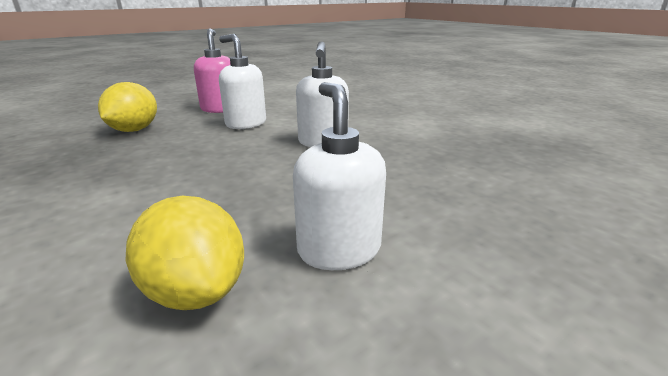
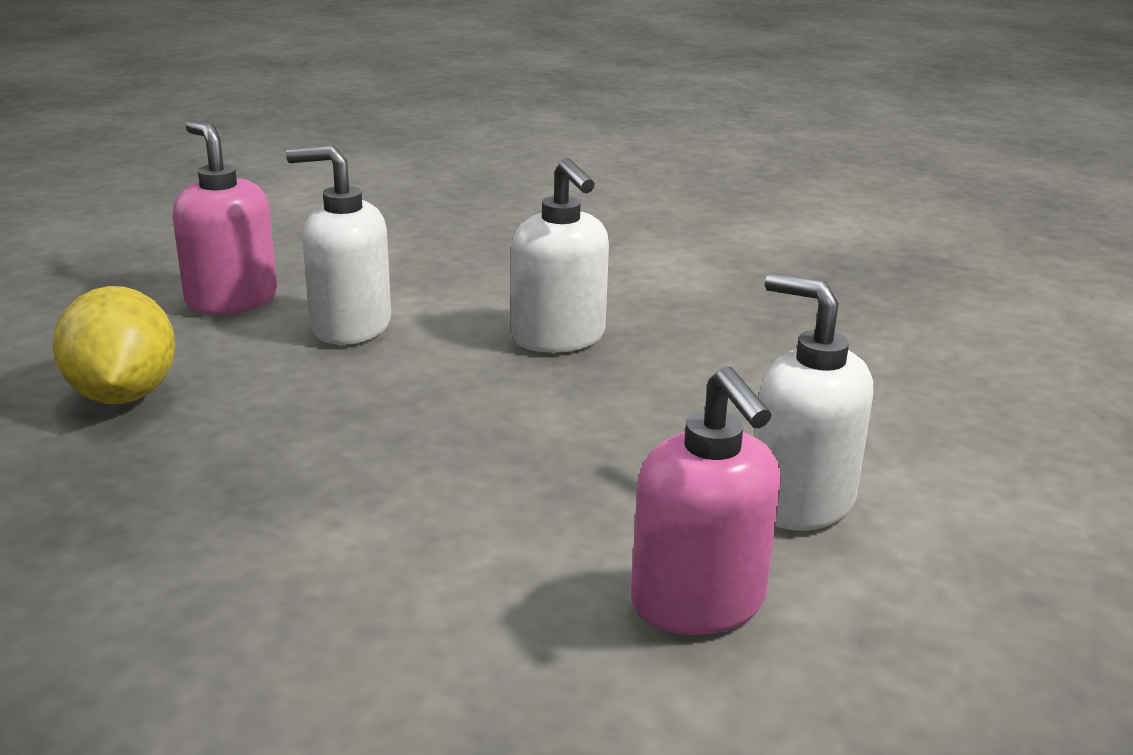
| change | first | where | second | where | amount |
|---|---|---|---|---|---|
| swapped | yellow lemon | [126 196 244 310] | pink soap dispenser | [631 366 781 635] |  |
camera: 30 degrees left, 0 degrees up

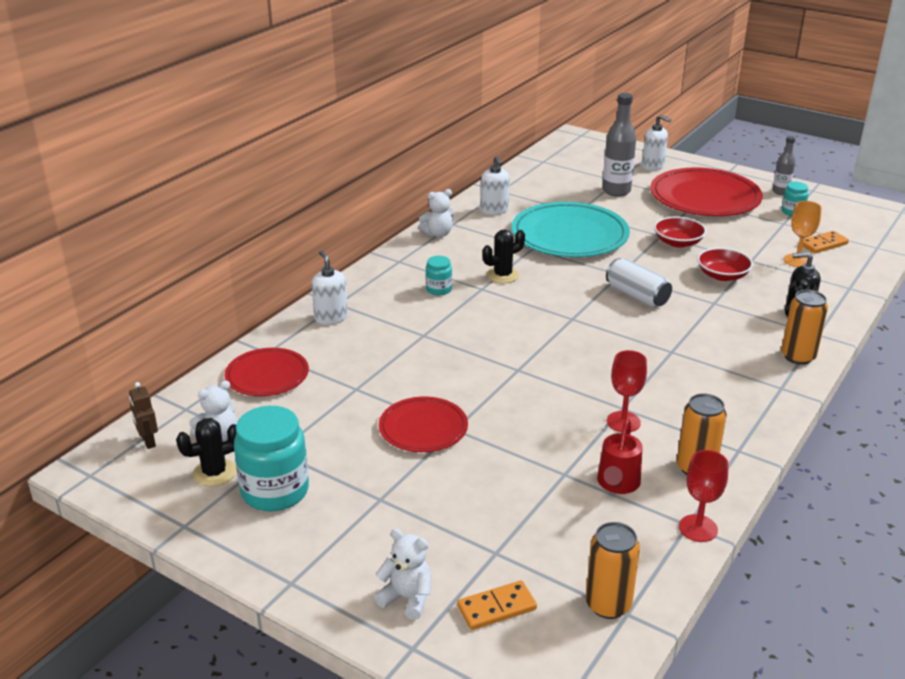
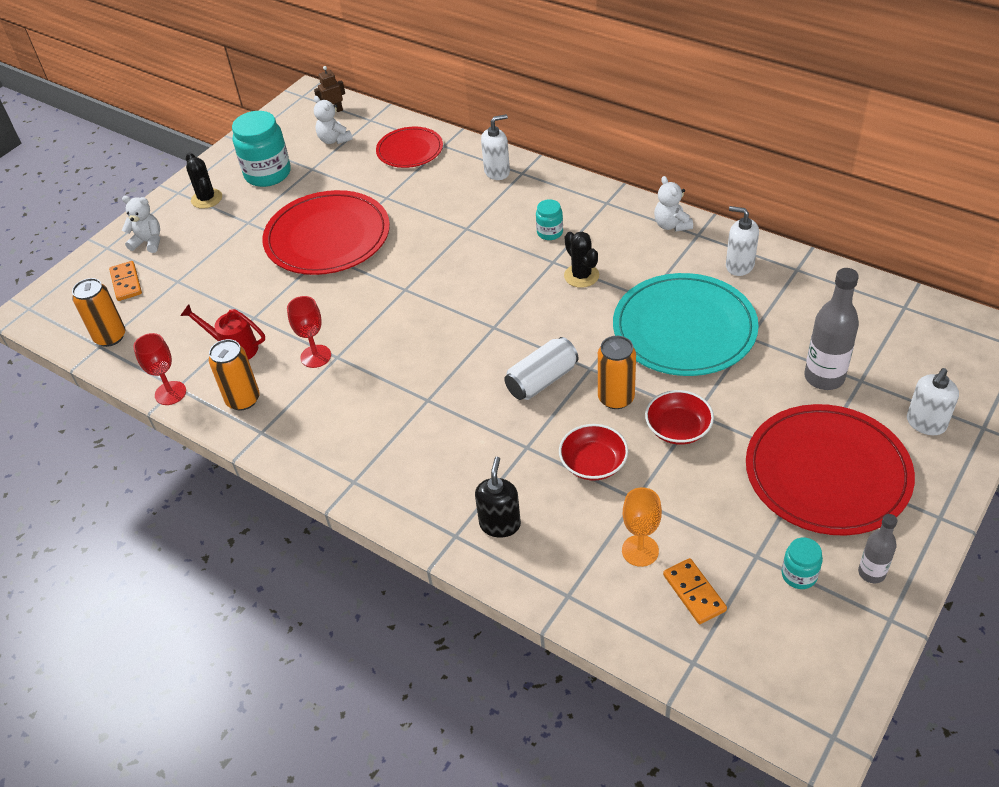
| change | first | where | second | where | amount |
|---|---|---|---|---|---|
| rotated | white soap dispenser | [481 156 510 215] |  | [726 206 759 276] | 45 degrees clockwise |
| shifted | orange can | [781 290 828 365] |  | [598 336 636 409] |  |
| scaled | red plate | [379 397 468 452] |  | [262 190 390 275] | x1.75 |
| shifted | black cactus | [176 418 236 487] |  | [186 152 222 209] |  |
| rotated | white teddy bear | [374 529 431 620] |  | [122 196 160 253] | 105 degrees counterclockwise |
camera: 95 degrees right, 15 degrees up

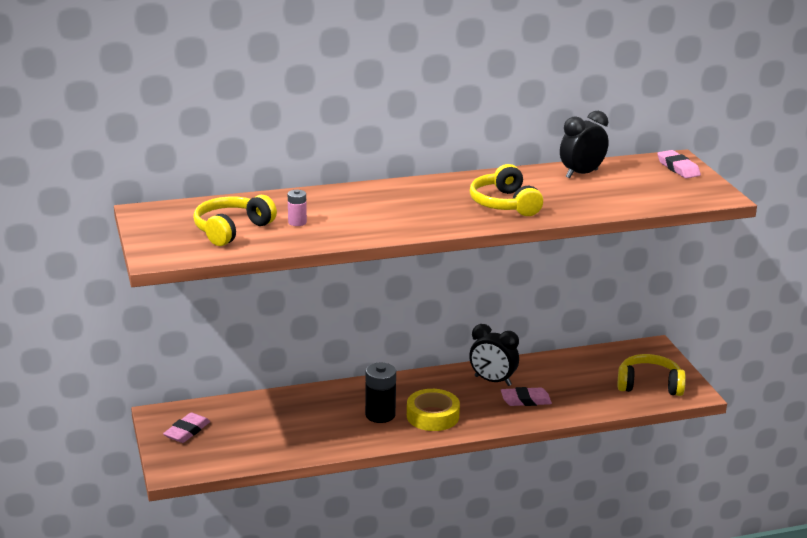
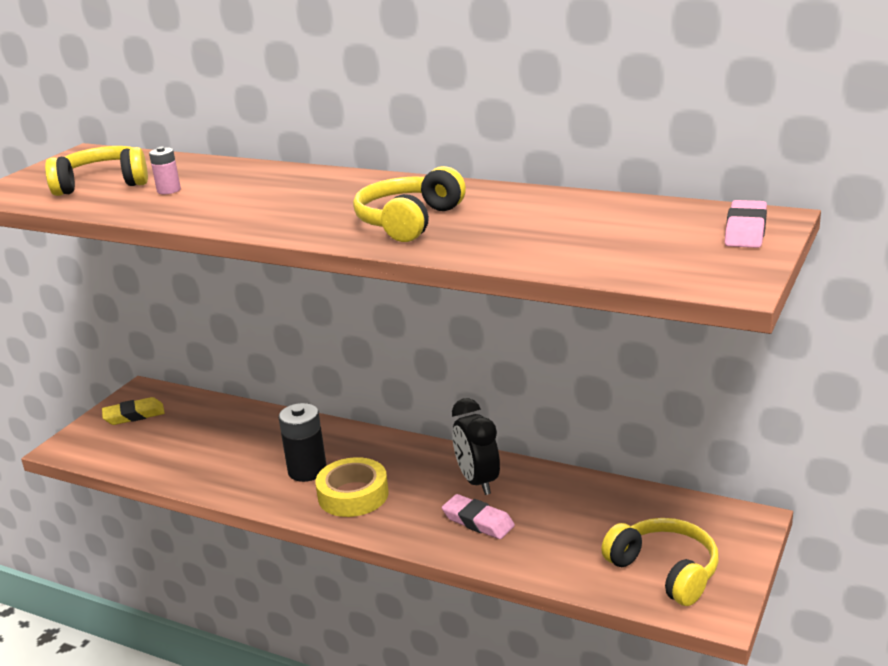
| change | first | where | second | where | amount |
|---|---|---|---|---|---|
| gone | black clock | [560 111 609 179] |  |  |  |
| repainted | pink eraser | [163 413 210 443] | yellow eraser | [102 397 164 425] |  |
camera: 45 degrees right, 0 degrees up

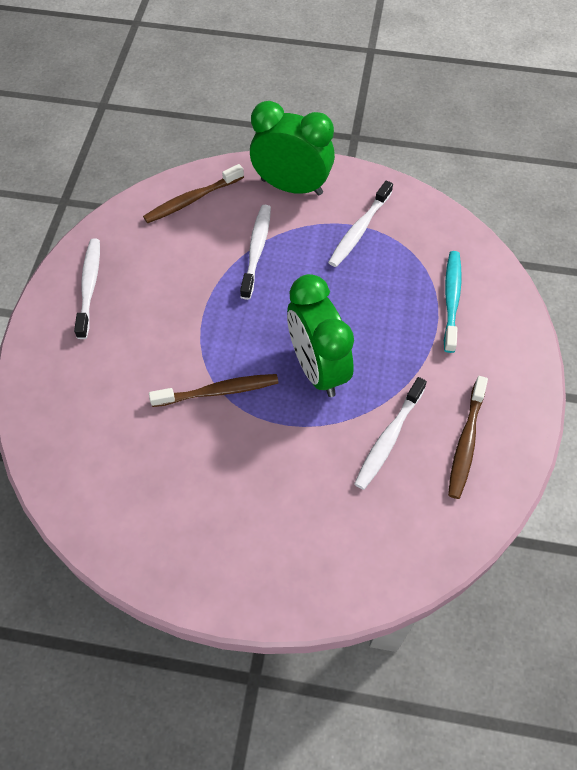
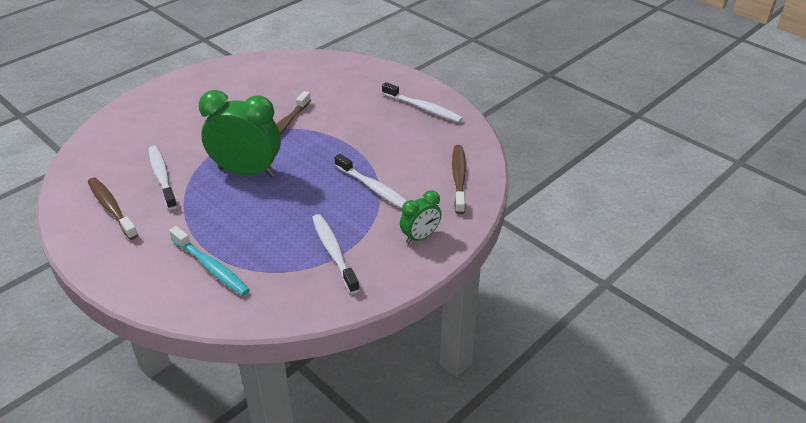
| change | first | where | second | where | amount |
|---|---|---|---|---|---|
| scaled | green clock | [250 101 335 195] |  | [400 190 441 244] | x0.52 |
camera: 125 degrees right, 20 degrees down

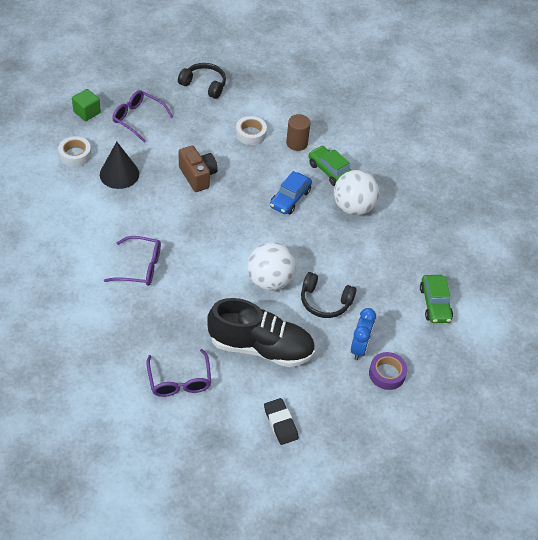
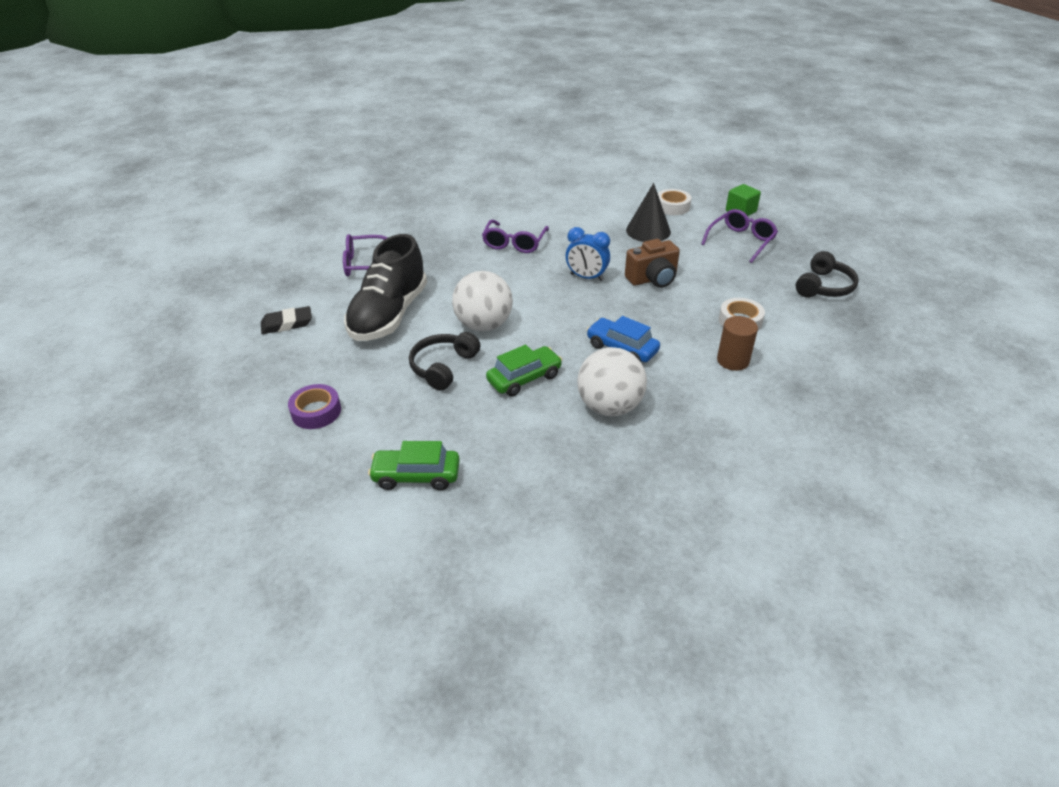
| change | first | where | second | where | amount |
|---|---|---|---|---|---|
| shifted | green car | [308 146 351 186] |  | [486 345 562 397] |  |
| shifted | blue clock | [351 308 376 360] |  | [566 227 610 281] |  |
camera: 100 degrees right, 10 degrees down

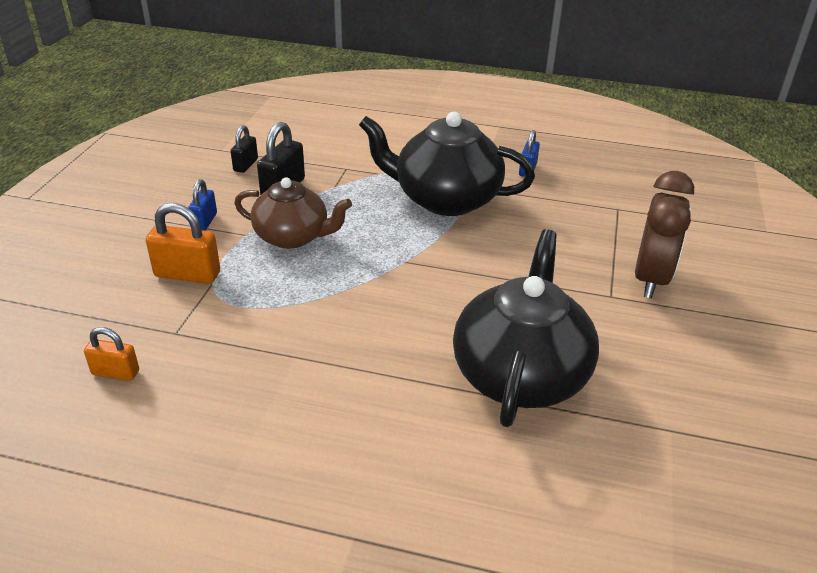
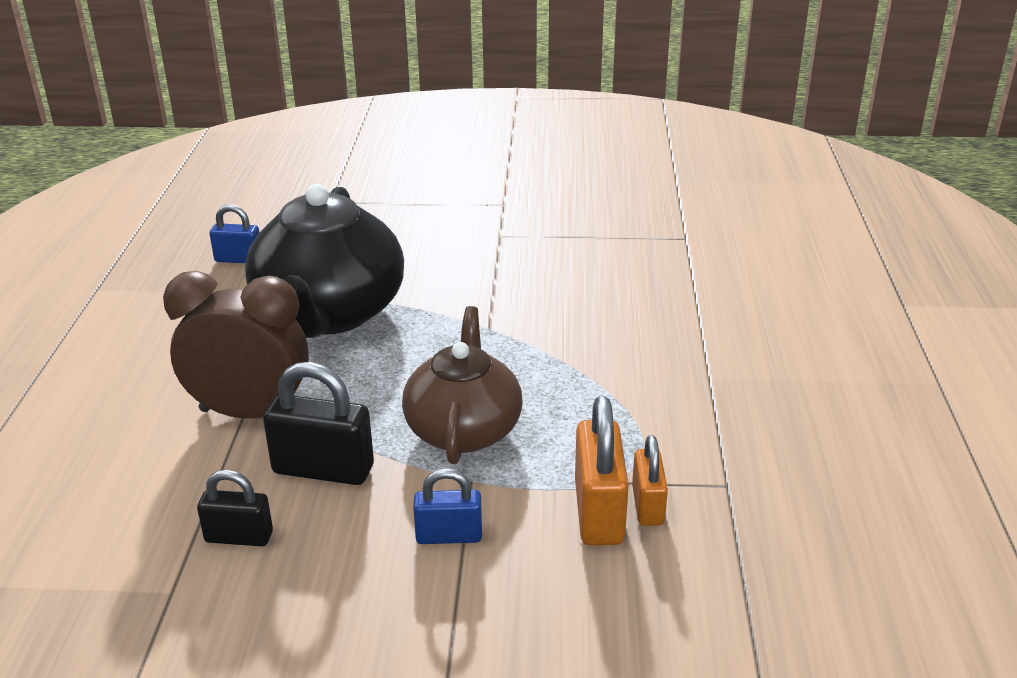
| change | first | where | second | where | amount |
|---|---|---|---|---|---|
| shifted | brown clock | [635 171 694 298] |  | [163 271 309 418] |  |
| gone | black teapot | [453 229 599 427] |  |  |  |
| shifted | orange padlock | [84 327 139 381] |  | [632 435 668 526] |  |
camera: 100 degrees left, 5 degrees down

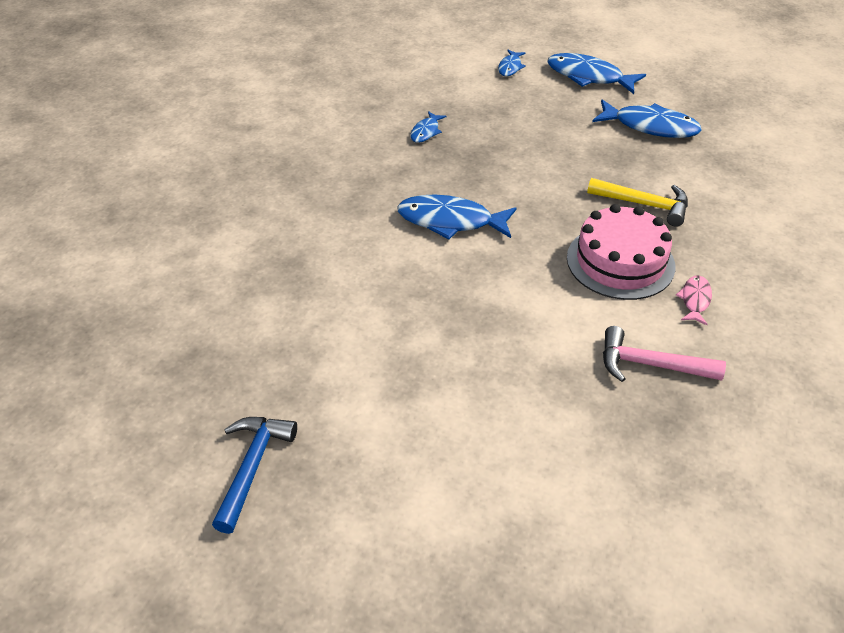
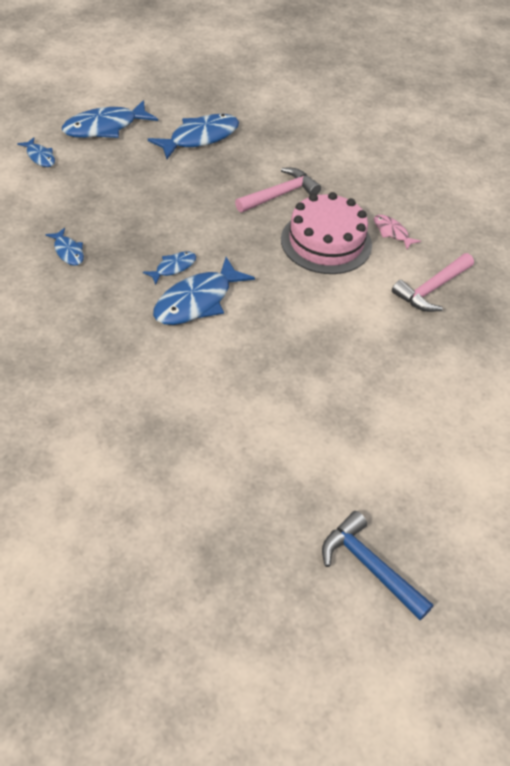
| change | first | where | second | where | amount |
|---|---|---|---|---|---|
| repainted | yellow hammer | [587 178 688 227] | pink hammer | [235 168 321 213] |  |
| new |  |  | blue fish | [143 251 196 285] |  |
camera: 60 degrees left, 5 degrees up

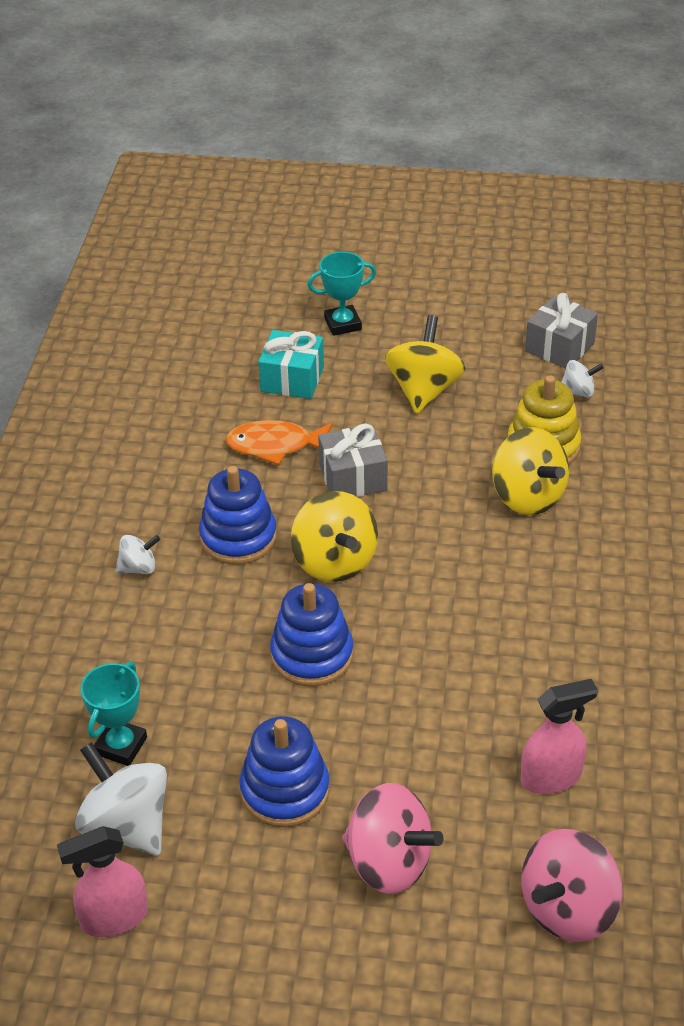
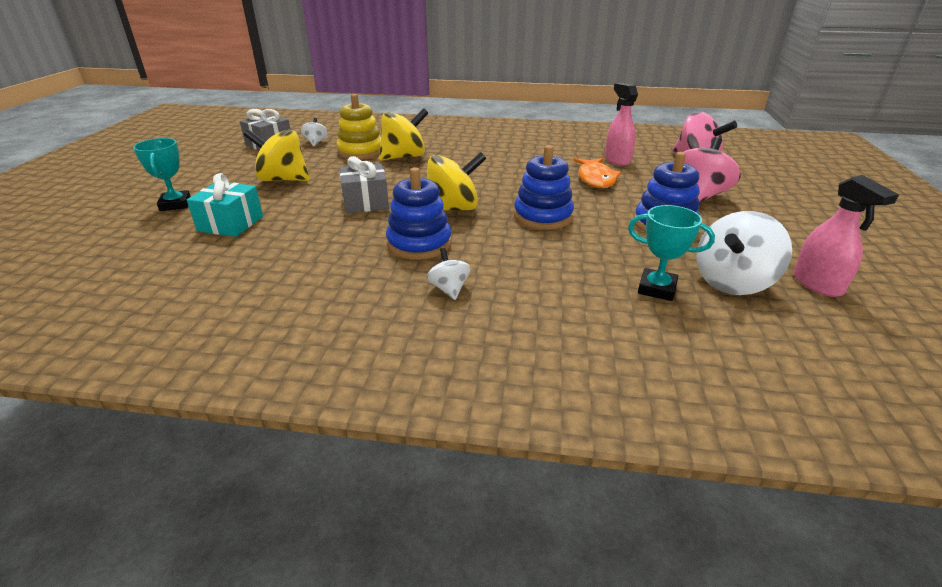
| change | first | where | second | where | amount |
|---|---|---|---|---|---|
| shifted | orange fish | [226 420 333 465] |  | [574 158 621 188] |  |
camera: 90 degrees left, 10 degrees down

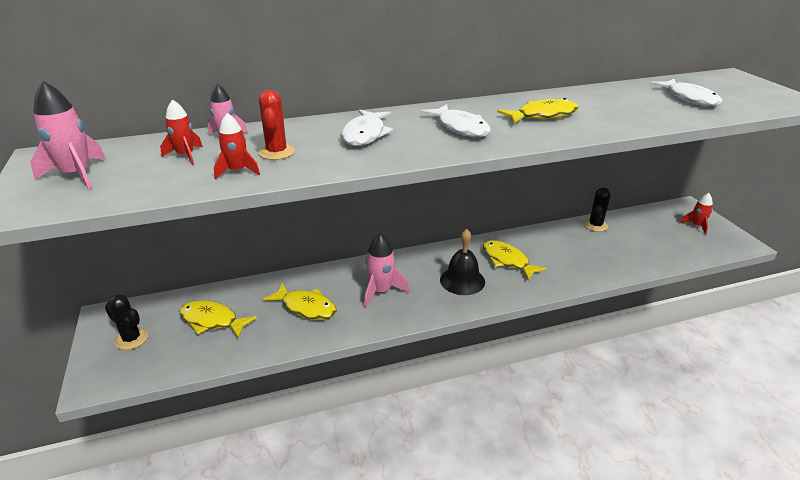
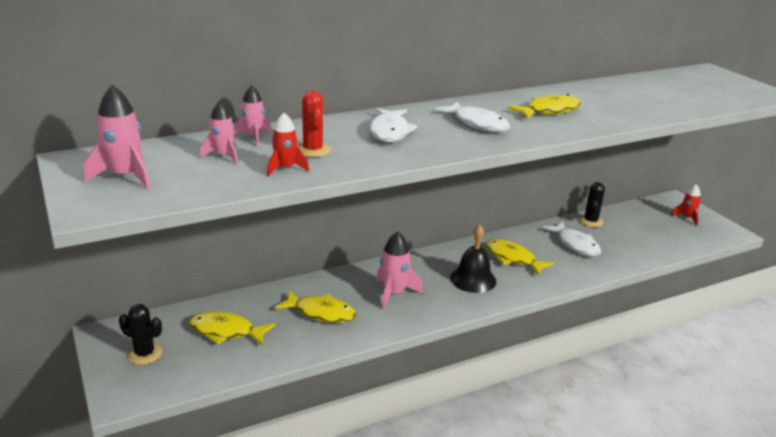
| change | first | where | second | where | amount |
|---|---|---|---|---|---|
| shifted | white fish | [650 79 723 106] |  | [542 222 601 257] |  |
| repainted | red rocket | [160 99 203 165] | pink rocket | [200 101 238 164] |  |
camera: 10 degrees left, 5 degrees down

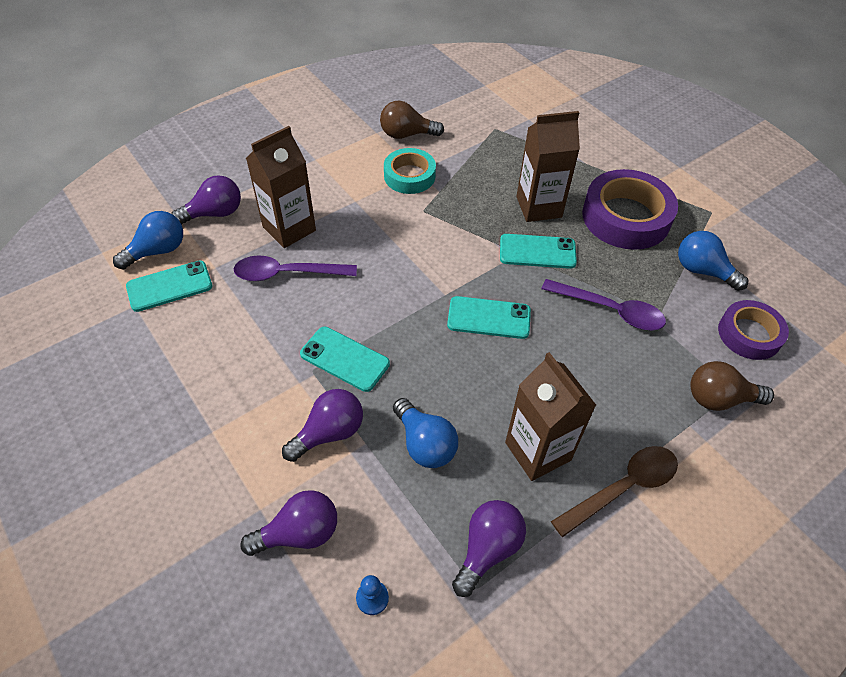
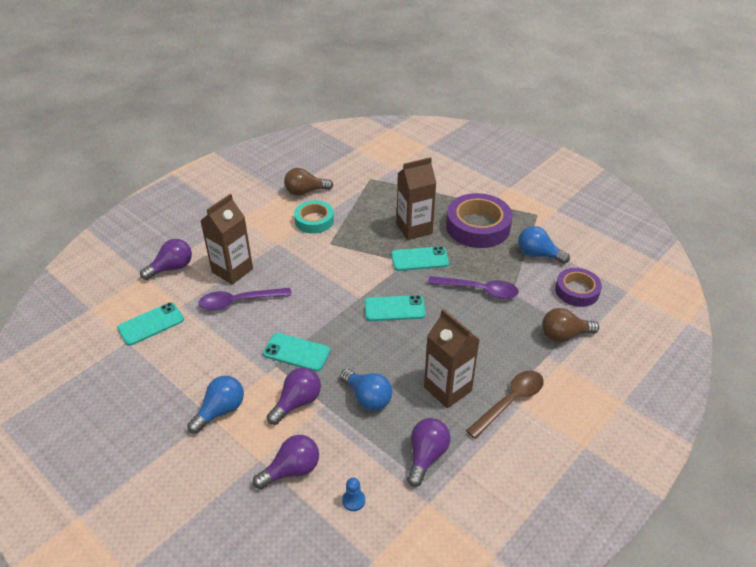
| change | first | where | second | where | amount |
|---|---|---|---|---|---|
| shifted | blue light bulb | [113 211 183 270] |  | [187 376 244 434] |  |
camera: 10 degrees left, 10 degrees down

